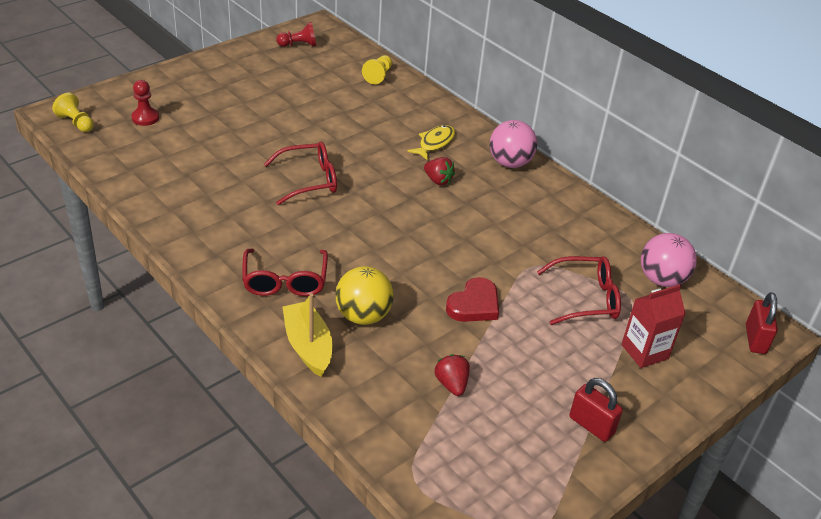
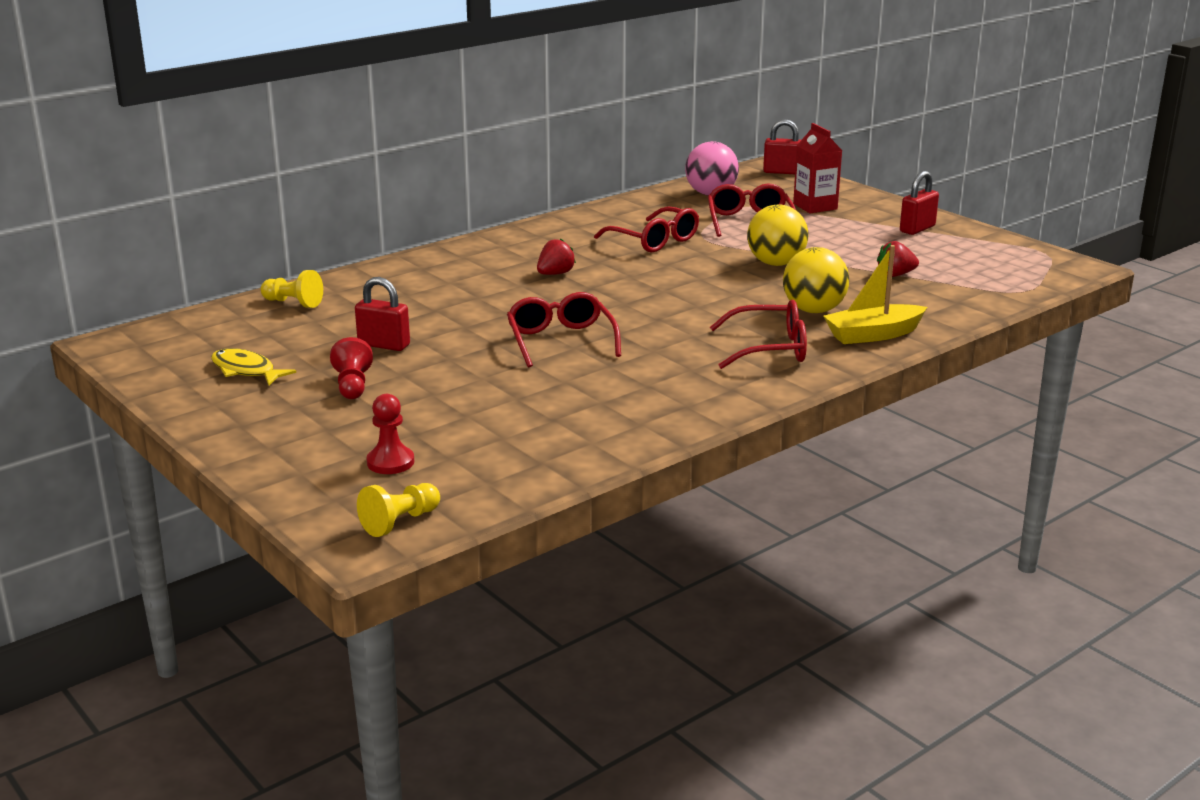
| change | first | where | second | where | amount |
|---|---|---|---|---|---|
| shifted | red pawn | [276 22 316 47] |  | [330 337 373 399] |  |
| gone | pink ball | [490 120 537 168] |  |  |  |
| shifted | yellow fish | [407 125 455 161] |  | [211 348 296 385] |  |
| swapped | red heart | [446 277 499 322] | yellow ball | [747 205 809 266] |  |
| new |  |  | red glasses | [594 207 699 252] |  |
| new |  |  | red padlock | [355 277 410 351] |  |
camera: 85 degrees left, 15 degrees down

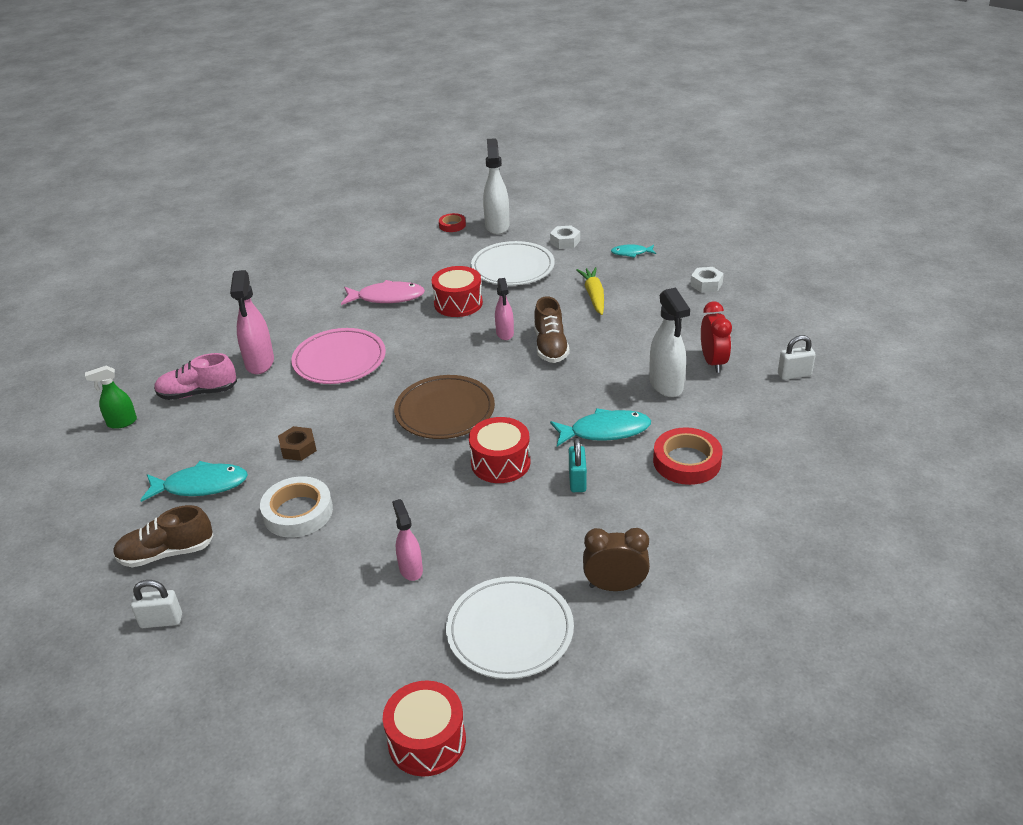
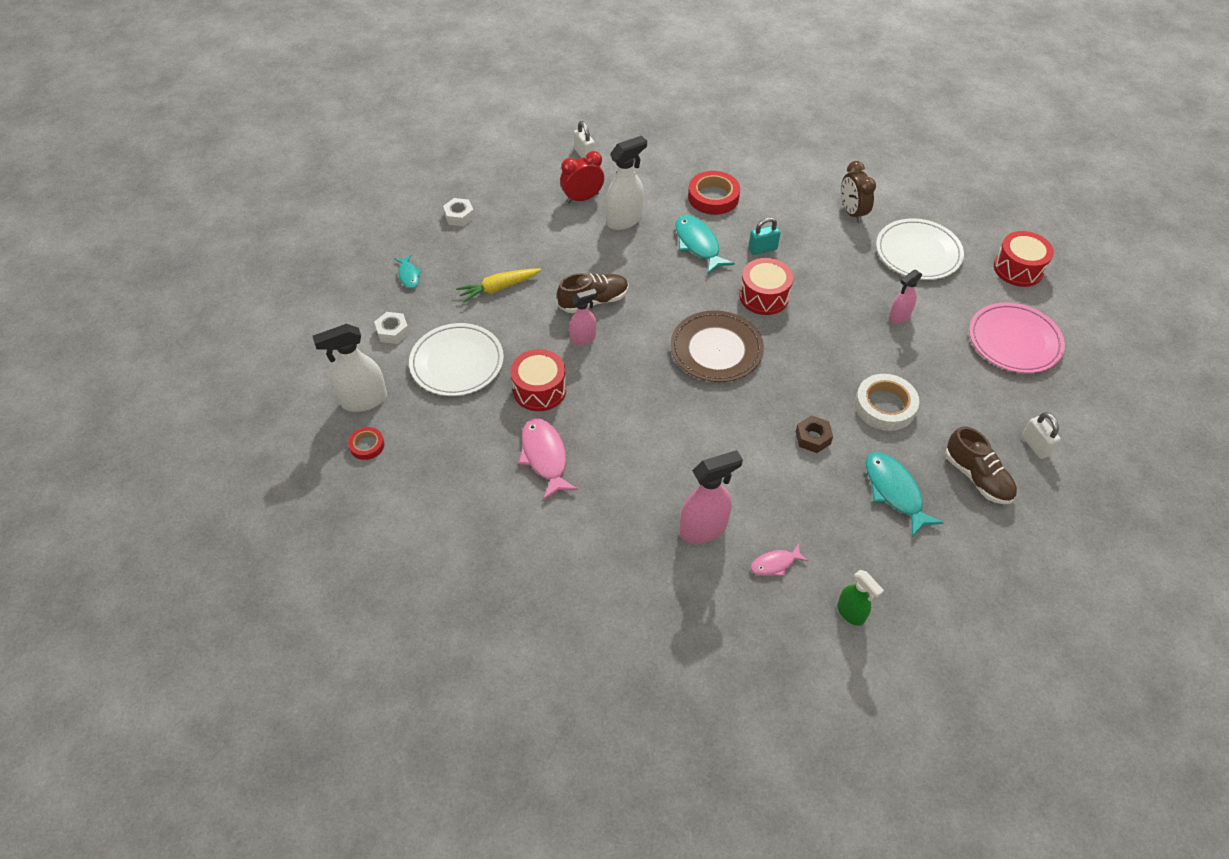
| change | first | where | second | where | amount |
|---|---|---|---|---|---|
| shifted | pink plate | [291 328 386 384] |  | [969 302 1065 373] |  |
| swapped | pink shoe | [154 353 237 400] | pink fish | [751 543 808 576] |  |
camera: 110 degrees left, 15 degrees up

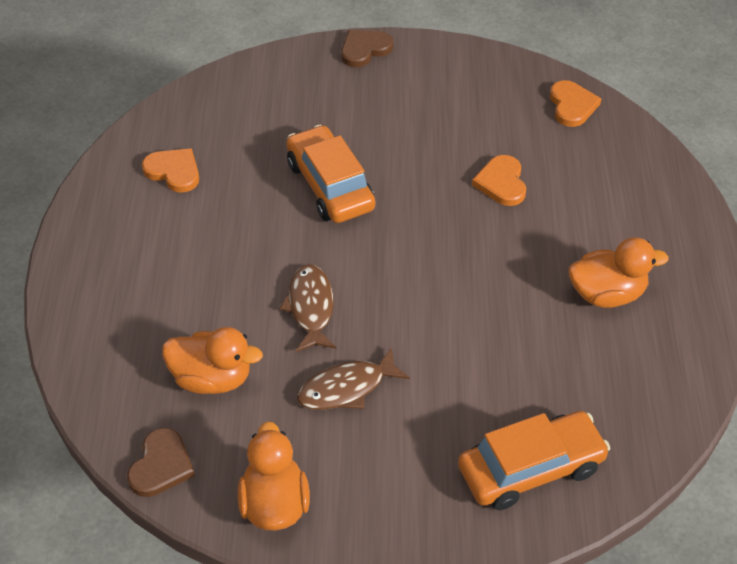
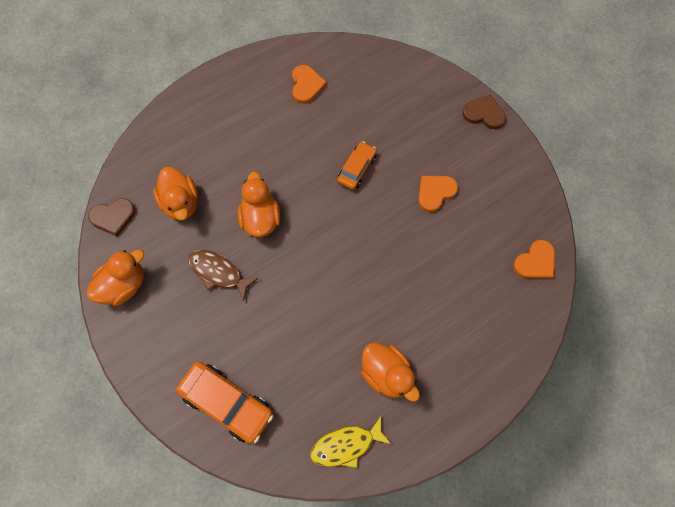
| change | first | where | second | where | amount |
|---|---|---|---|---|---|
| scaled | orange car | [286 125 375 223] |  | [337 141 377 190] | x0.60 |
| shifted | orange heart | [472 155 526 206] |  | [418 176 458 212] |  |
| swapped | brown fish | [280 264 336 352] | orange duck | [238 172 280 237] |  |
| new |  |  | yellow fish | [311 416 391 468] |  |
camera: 55 degrees right, 20 degrees up

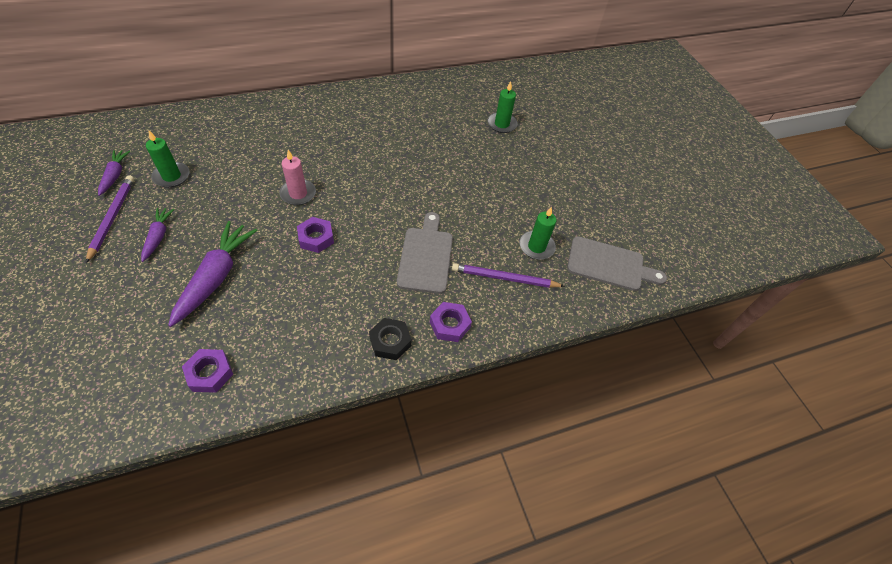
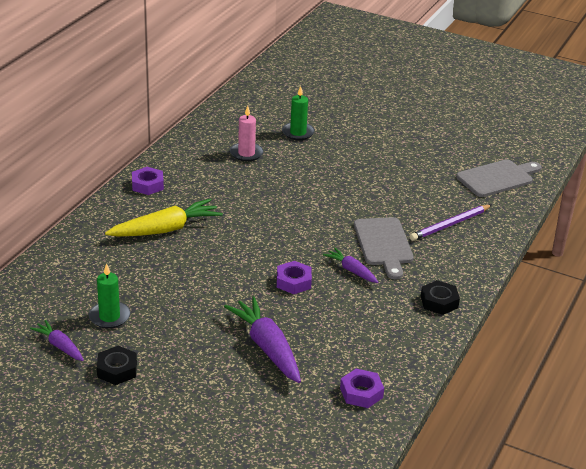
| change | first | where | second | where | amount |
|---|---|---|---|---|---|
| shifted | pink candle | [279 150 316 205] |  | [230 106 264 161] |  |
| swapped | purple pencil | [86 175 134 263] | black nut | [97 346 137 385] |  |
| gone | green candle | [520 206 556 260] |  |  |  |
| shifted | purple carrot | [141 208 175 262] |  | [323 247 378 283] |  |
| rotated | grey cutting board | [397 212 453 294] |  | [354 217 414 279] | 150 degrees counterclockwise |
| shifted | purple nut | [430 302 472 342] |  | [132 167 164 195] |  |
| new |  |  | yellow carrot | [105 199 223 237] |  |
camera: 40 degrees left, 20 degrees down

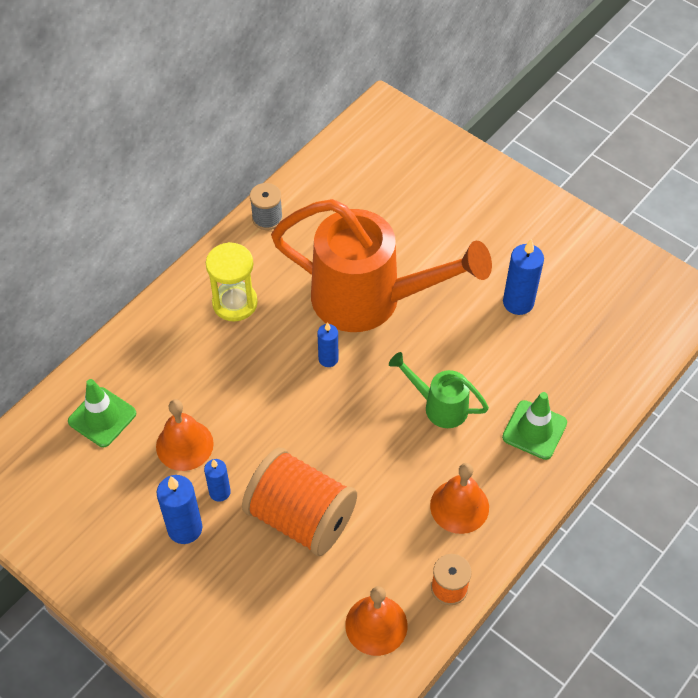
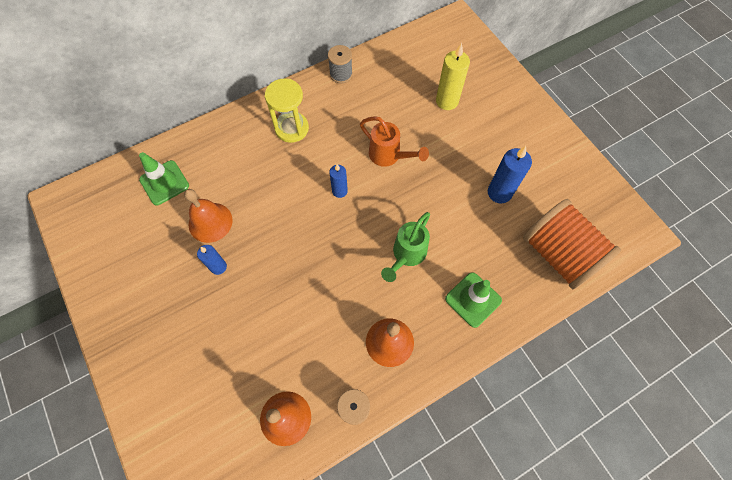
| change | first | where | second | where | amount |
|---|---|---|---|---|---|
| scaled | orange watering can | [271 199 492 332] |  | [360 116 429 167] | x0.47 |
| rotated | green watering can | [389 352 489 428] |  | [381 212 430 282] | 105 degrees counterclockwise |
| shifted | orange spool | [242 448 357 556] |  | [523 199 621 289] |  |
| gone | blue candle | [157 475 202 544] |  |  |  |
| new |  |  | yellow candle | [436 43 470 110] |  |
camera: 20 degrees right, 10 degrees up

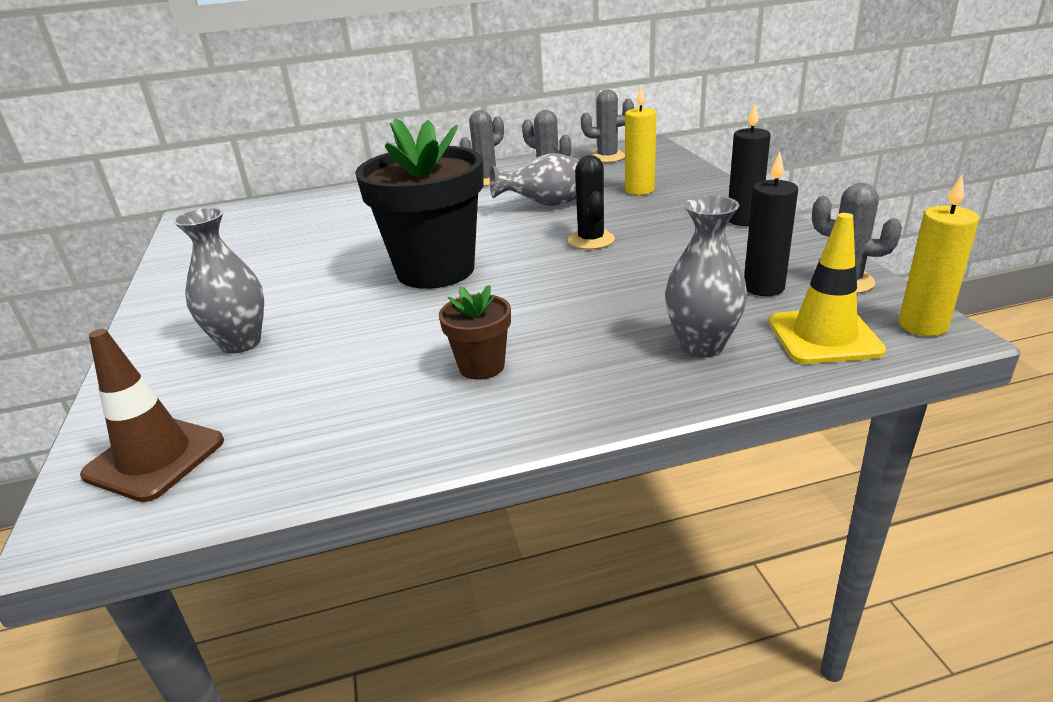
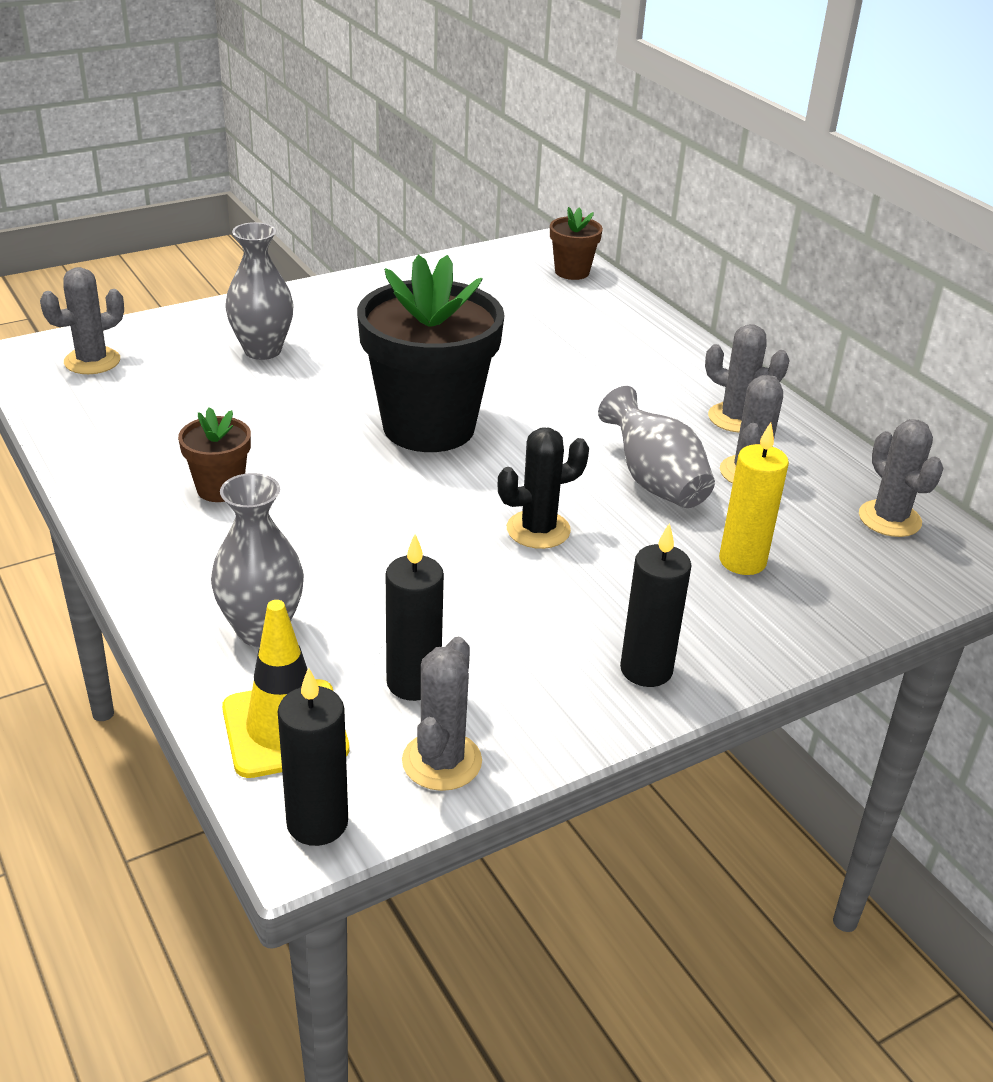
| change | first | where | second | where | amount |
|---|---|---|---|---|---|
| repainted | yellow candle | [899 175 979 336] | black candle | [278 667 348 846] |  |
| swapped | brown traffic cone | [80 329 224 502] | grey cactus | [40 267 124 374] |  |
| new |  |  | brown flower pot | [550 207 603 280] |  |
camera: 70 degrees right, 5 degrees up

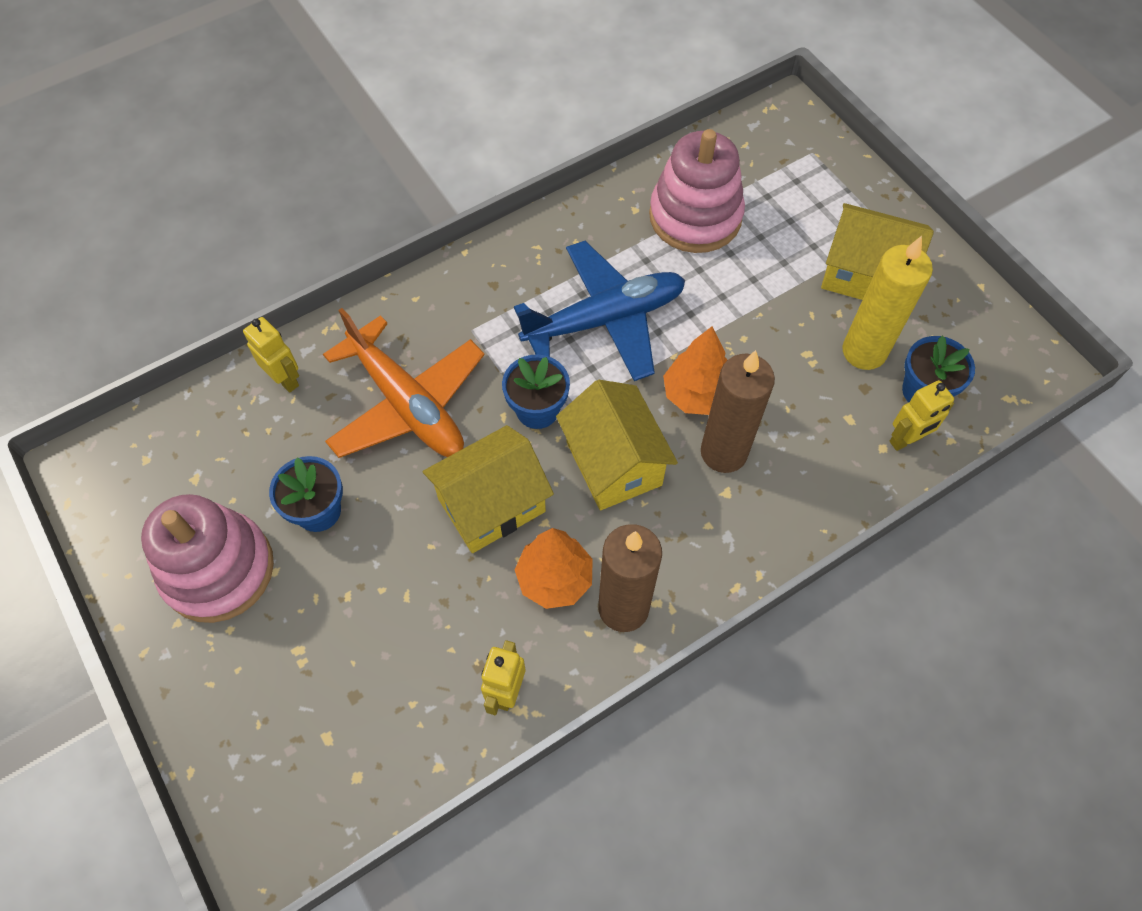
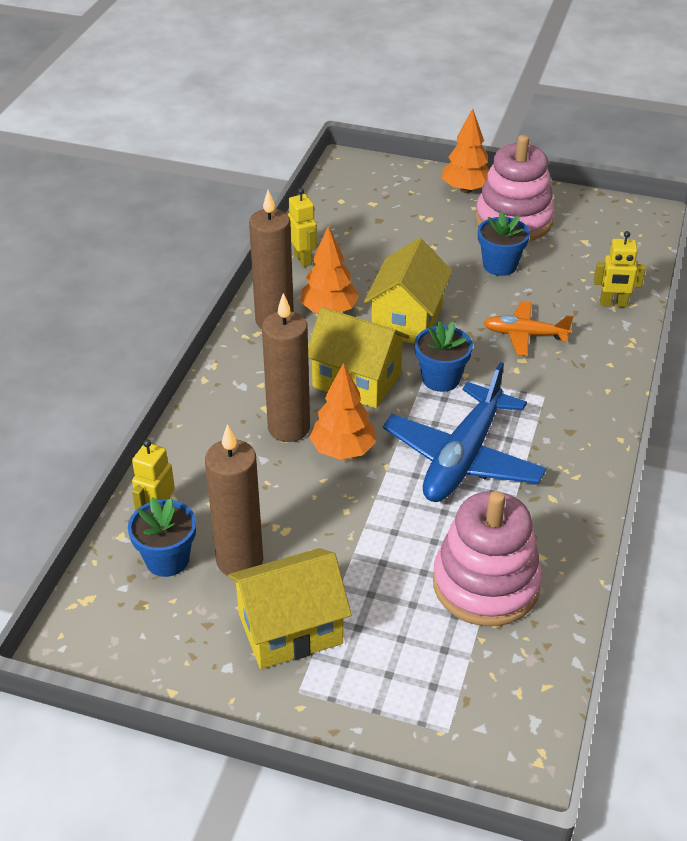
| change | first | where | second | where | amount |
|---|---|---|---|---|---|
| repainted | yellow candle | [842 236 933 370] | brown candle | [205 424 263 576] |  |
| scaled | orange plane | [323 308 485 458] |  | [484 301 573 356] | x0.56 |
| new |  |  | orange tree | [442 108 489 193] |  |
camera: 140 degrees right, 20 degrees down

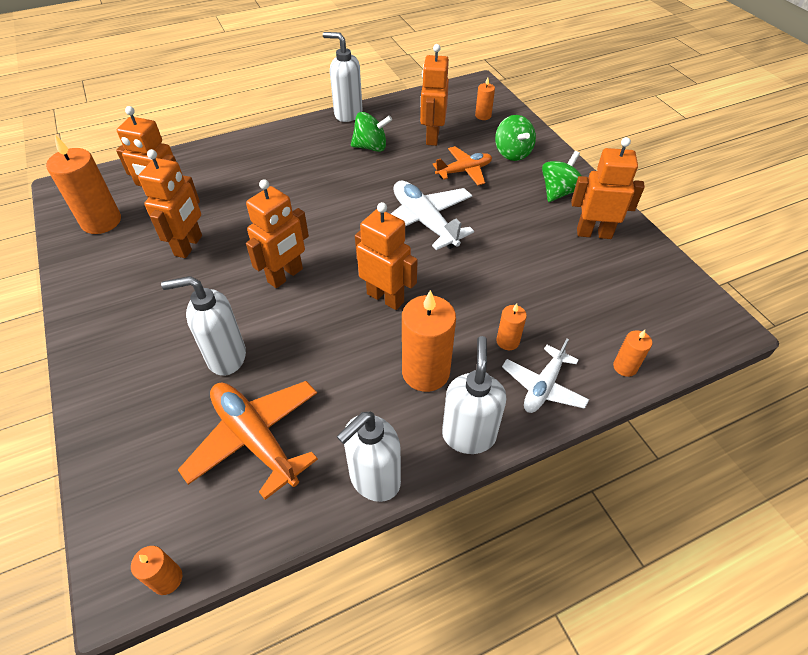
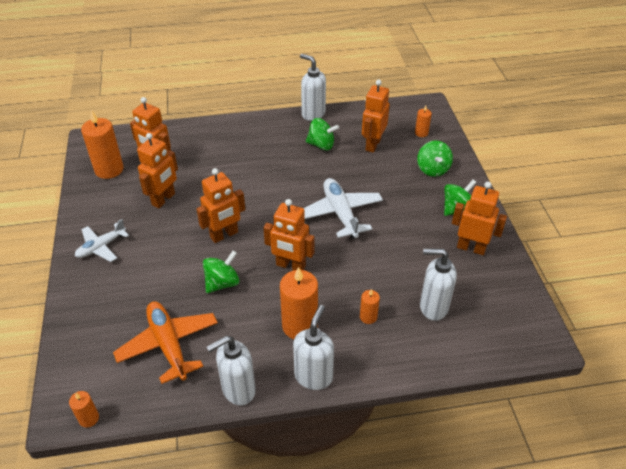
| change | first | where | second | where | amount |
|---|---|---|---|---|---|
| gone | orange plane | [433 146 492 185] |  |  |  |
| rotated | orange robot | [355 202 418 310] |  | [263 199 314 271] | 150 degrees clockwise |
| shifted | white soap dispenser | [161 276 246 376] |  | [420 249 457 321] |  |
| gone | orange candle | [613 330 652 377] |  |  |  |
| shifted | white plane | [502 339 589 413] |  | [75 219 129 262] |  |
| new |  |  | green spinning top | [203 251 240 293] |  |
camera: 15 degrees right, 5 degrees down

